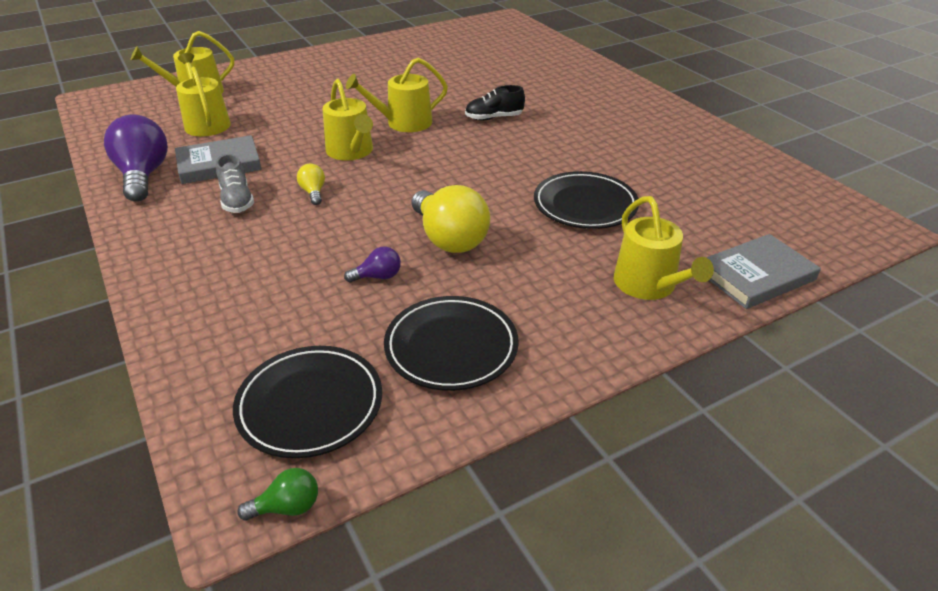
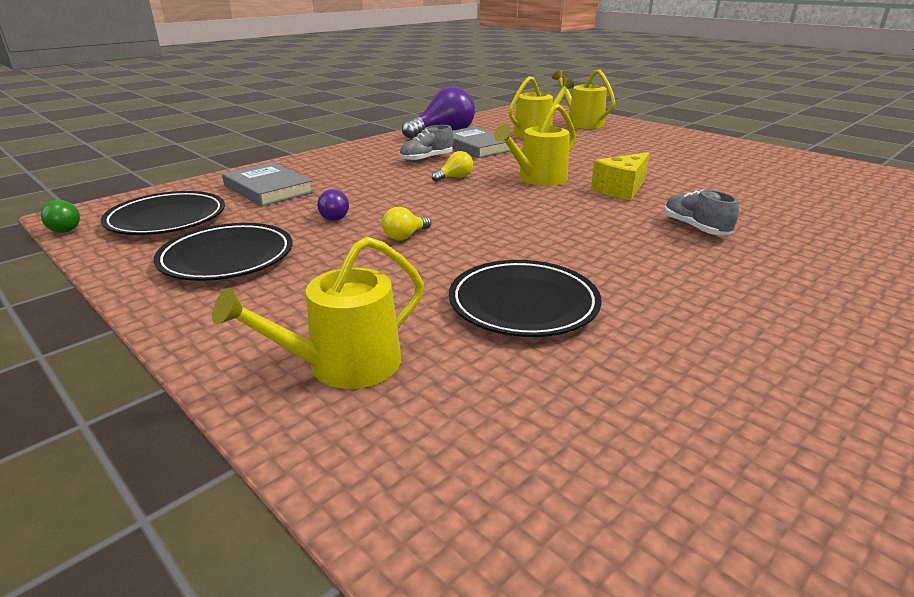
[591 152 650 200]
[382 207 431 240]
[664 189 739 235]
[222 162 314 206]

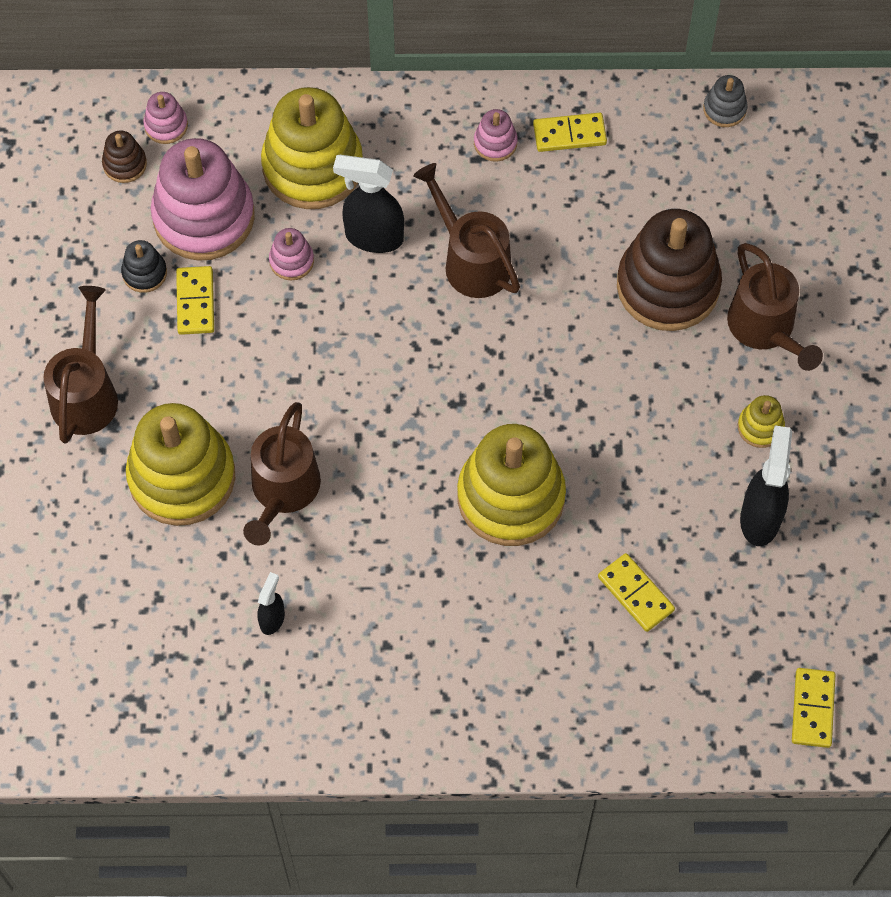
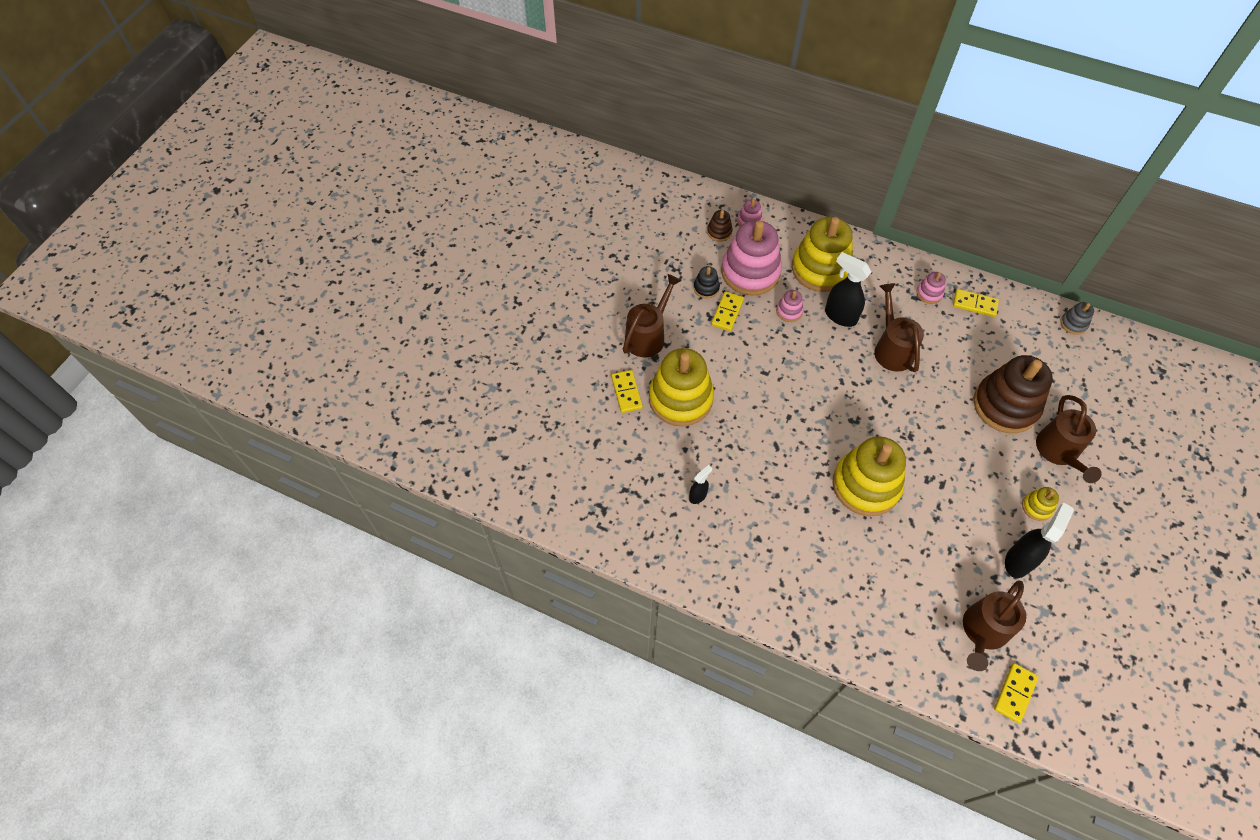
[963 580 1026 671]
[611 370 643 413]

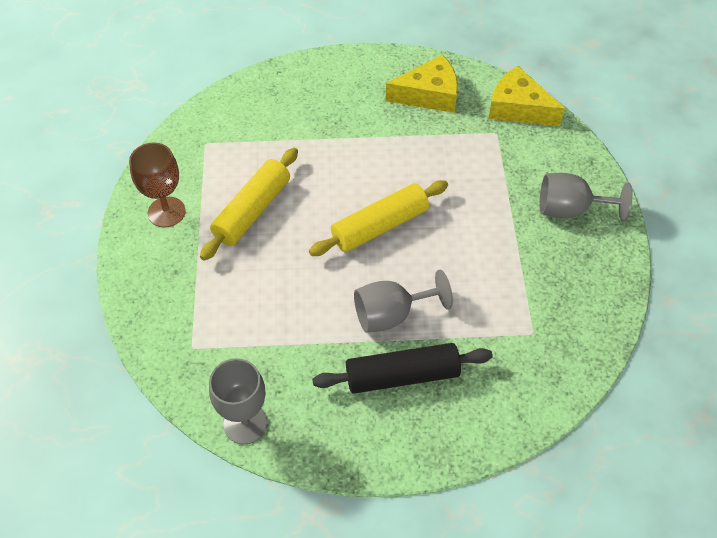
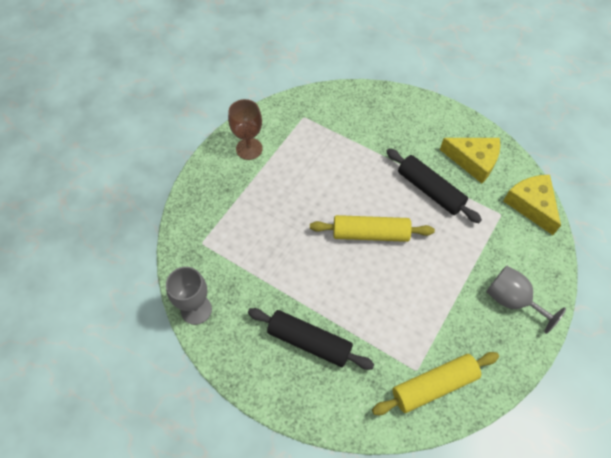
[372 352 499 415]
[354 270 453 333] (first image)
[386 149 482 223]

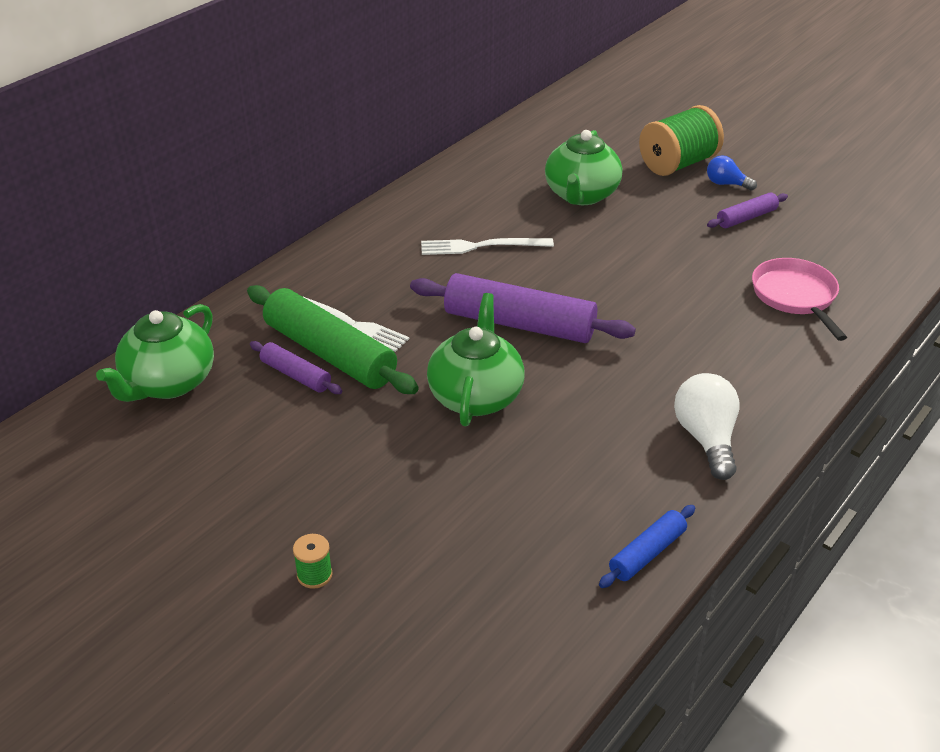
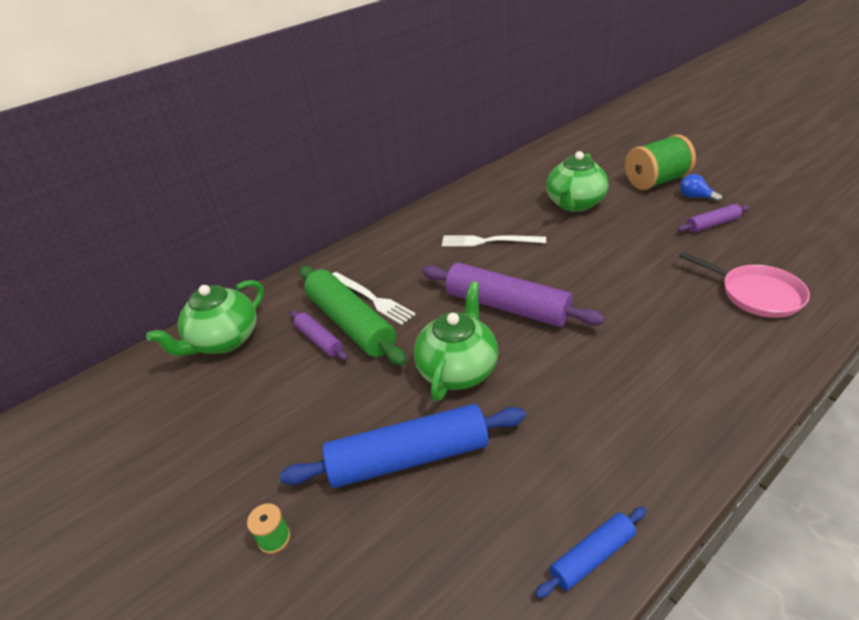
[674 373 739 480] (first image)
[679 251 810 318]
[280 404 526 488]

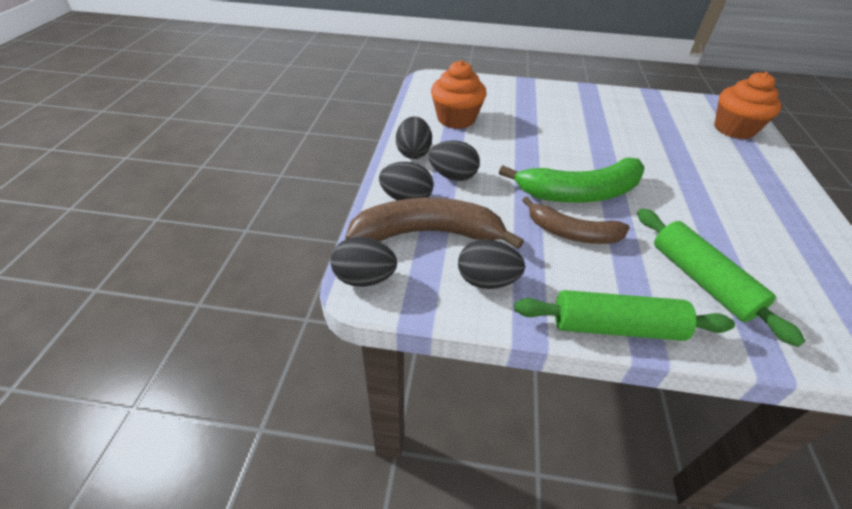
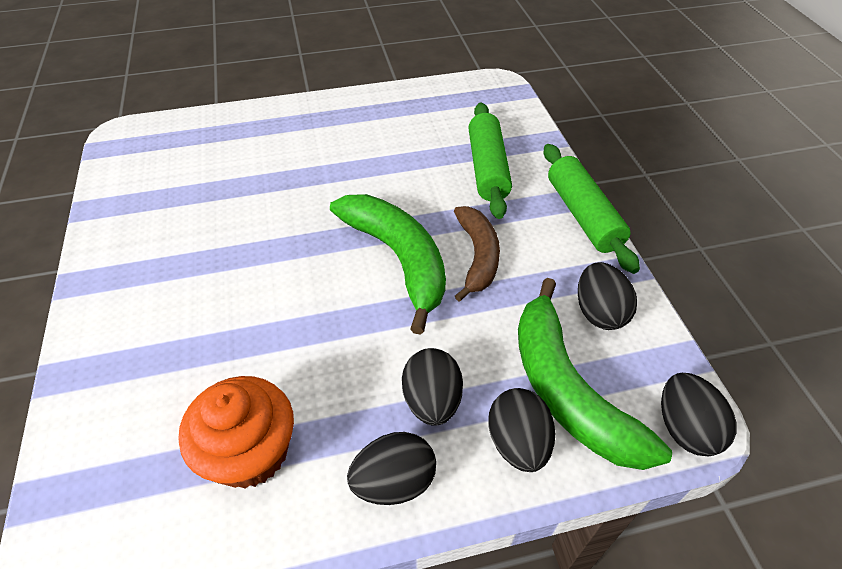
[518 278 672 470]
[468 103 512 219]
[714 72 782 139] (first image)

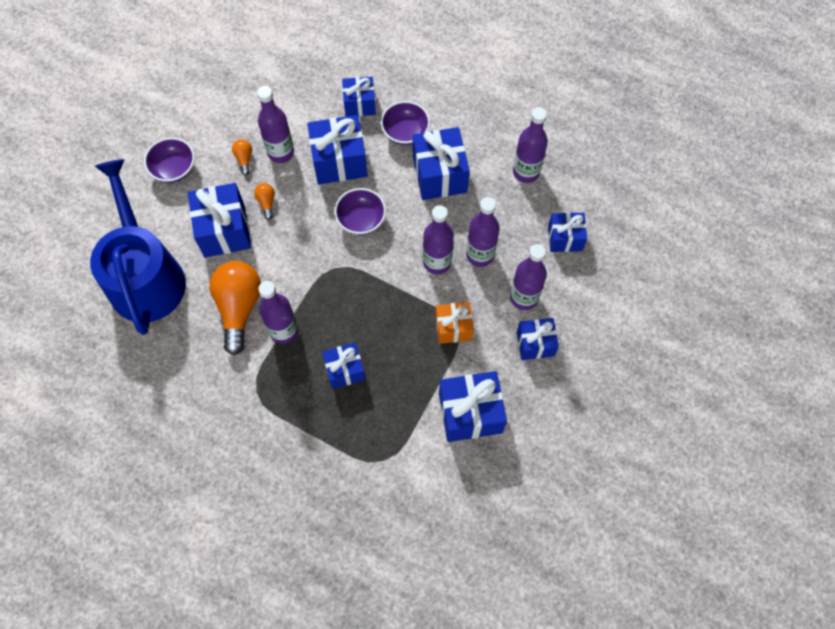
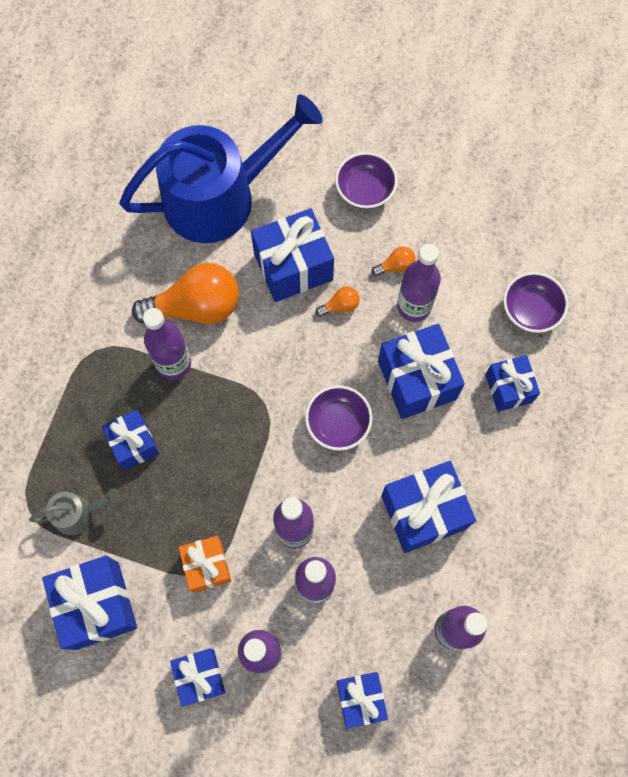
[503 272 568 333]
[29 488 120 535]

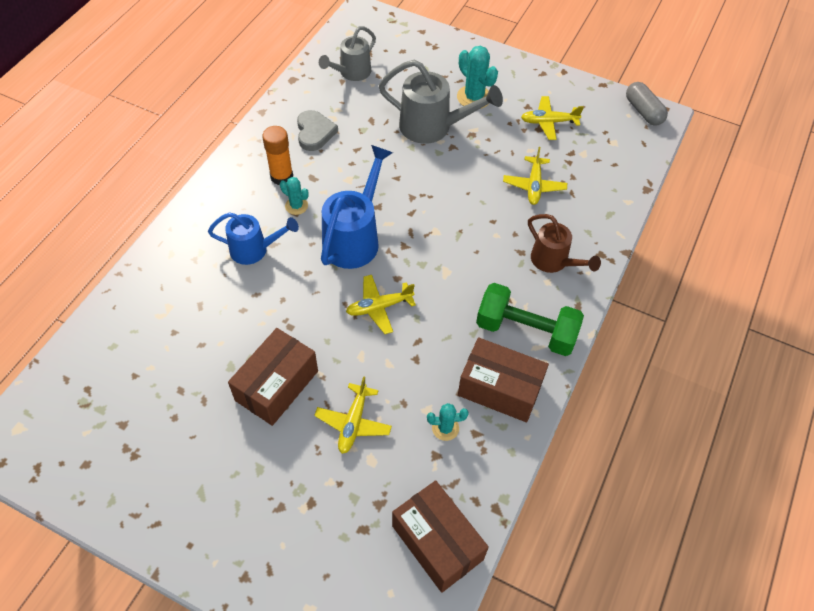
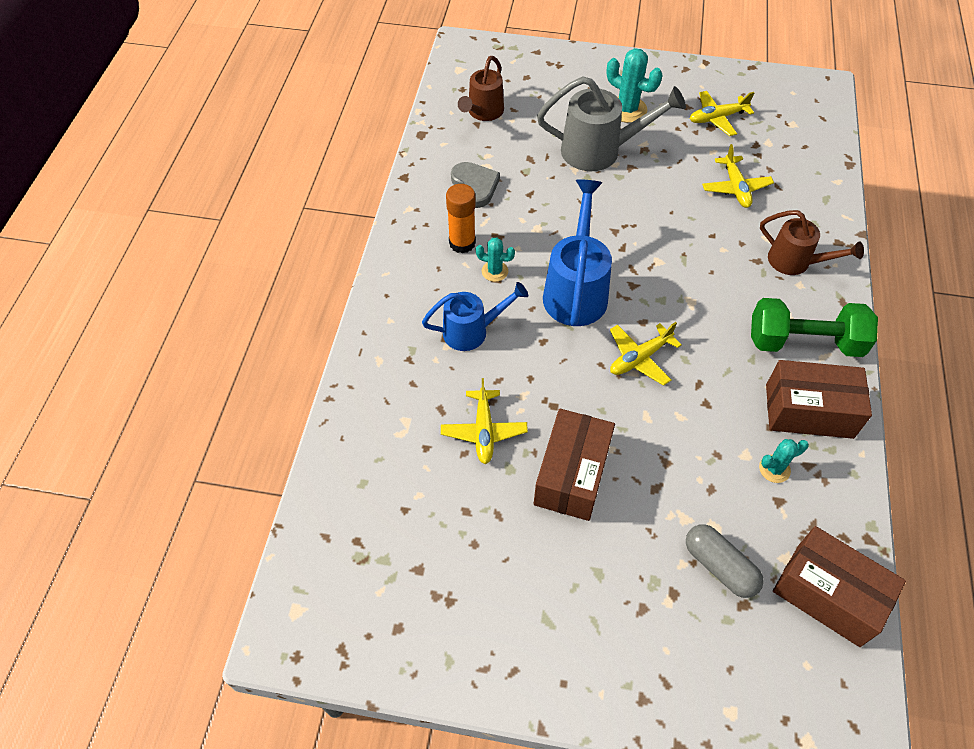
[441 378 528 464]
[458 56 504 121]
[686 524 764 598]

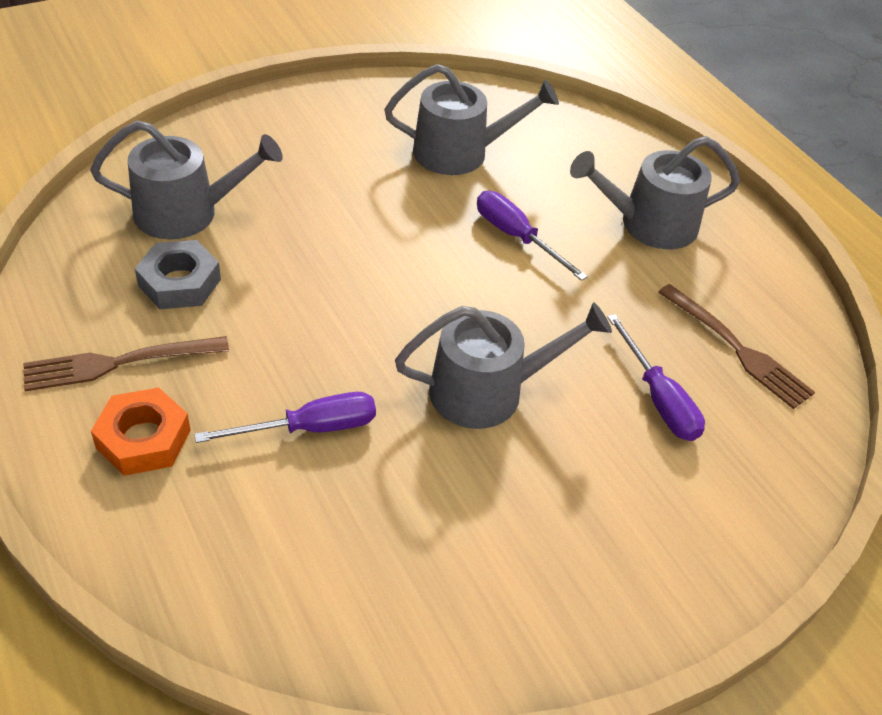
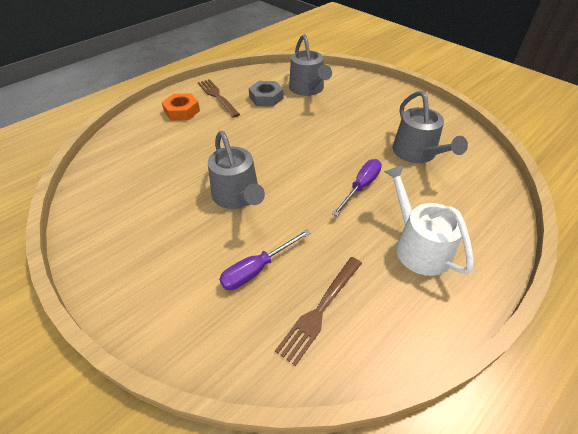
[194 392 376 443] (first image)
[384 165 474 276]

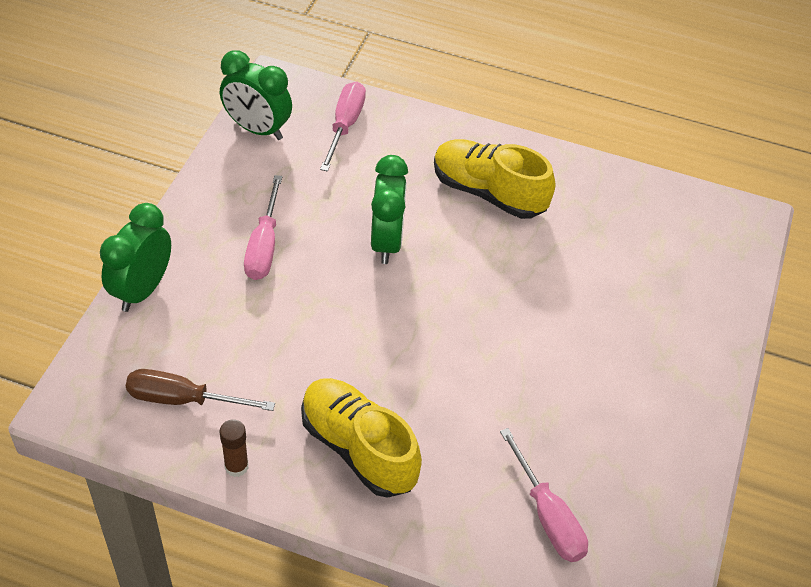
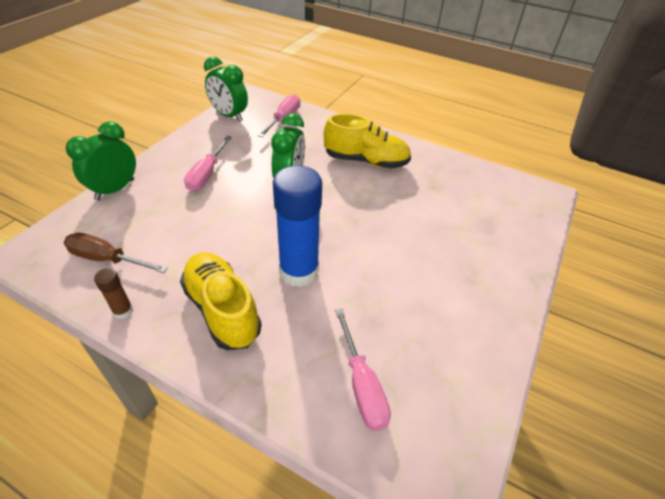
[324 113 411 168]
[273 166 322 287]

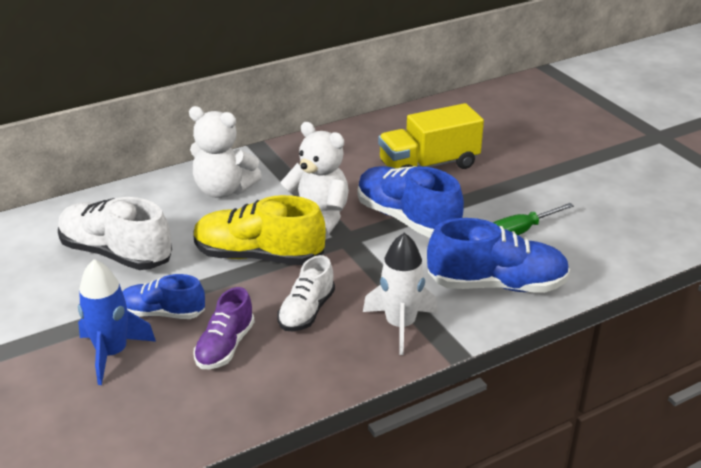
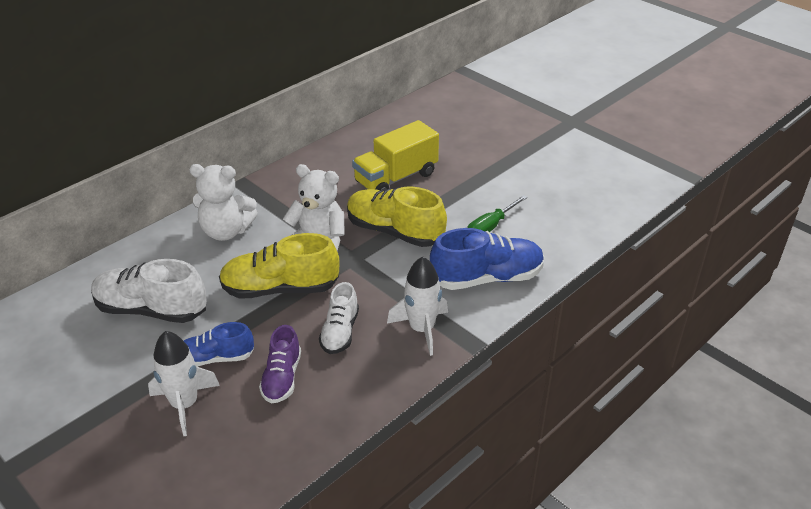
[148 331 220 436]
[347 186 447 247]

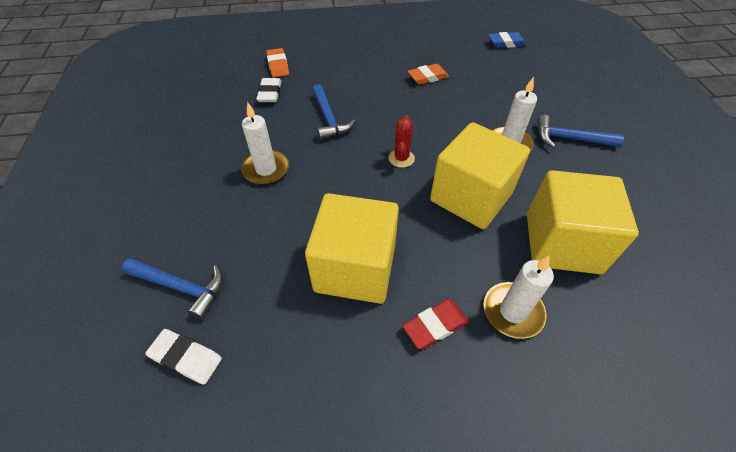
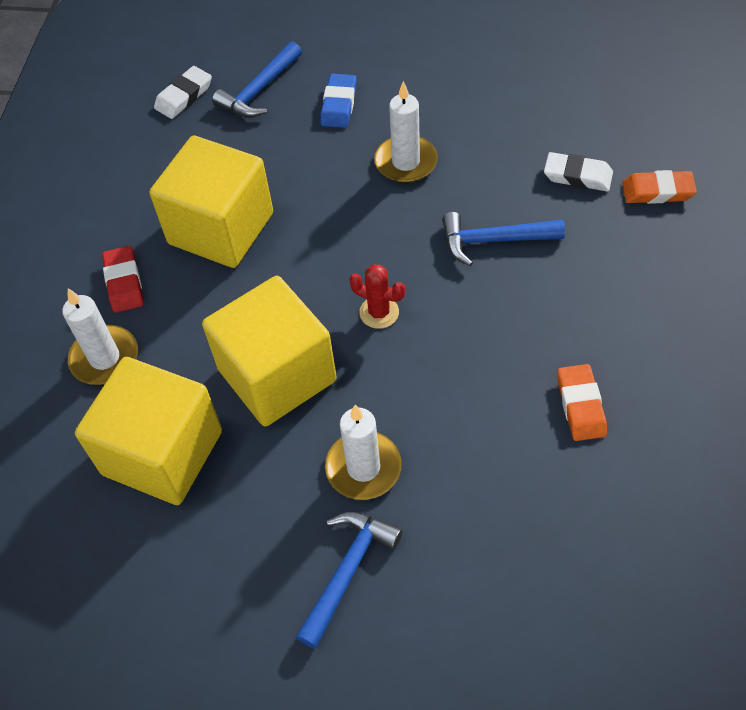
[320 74 357 128]

